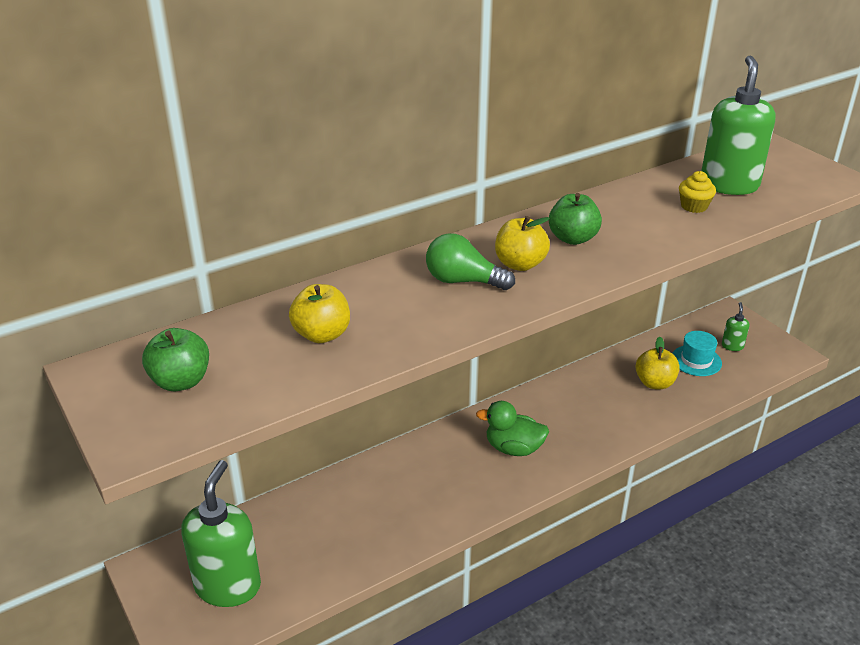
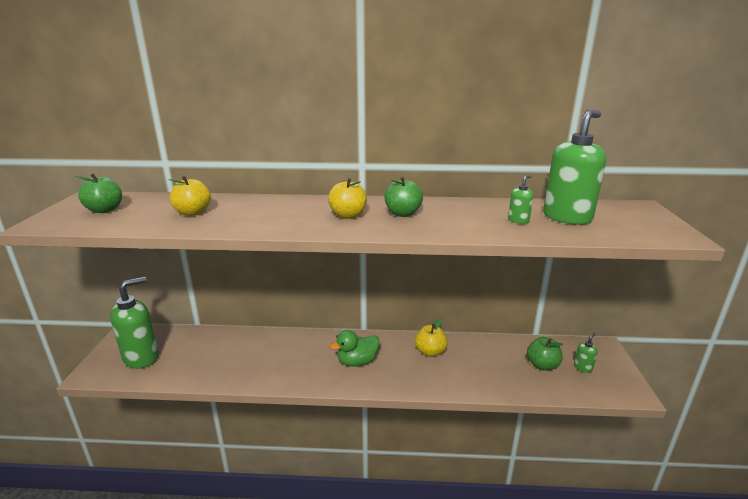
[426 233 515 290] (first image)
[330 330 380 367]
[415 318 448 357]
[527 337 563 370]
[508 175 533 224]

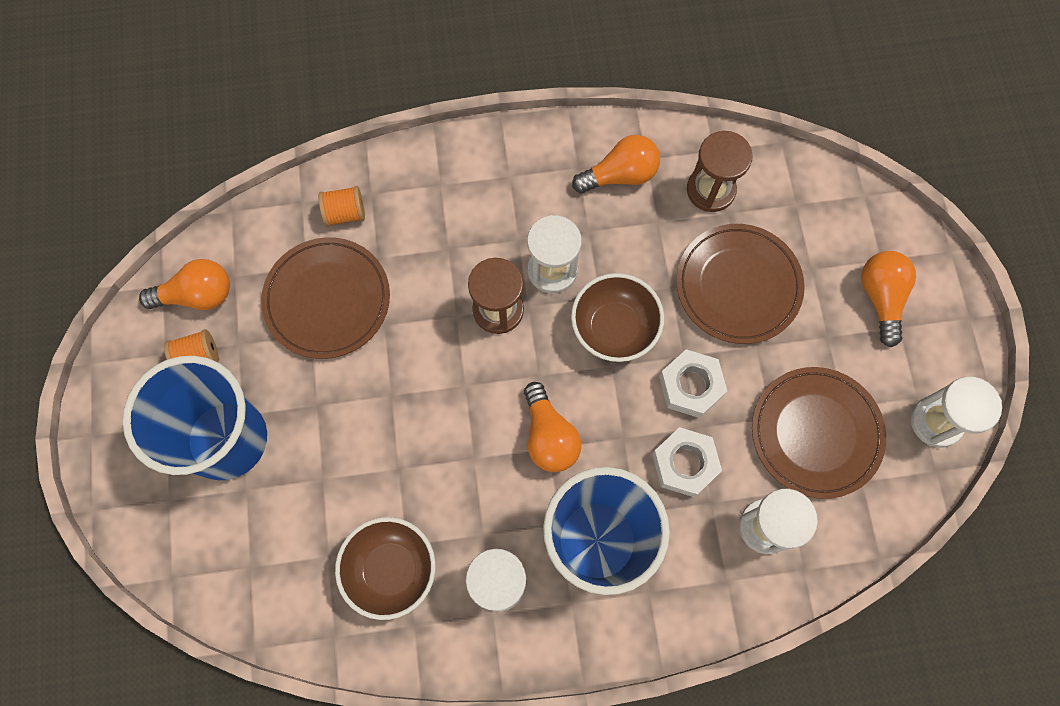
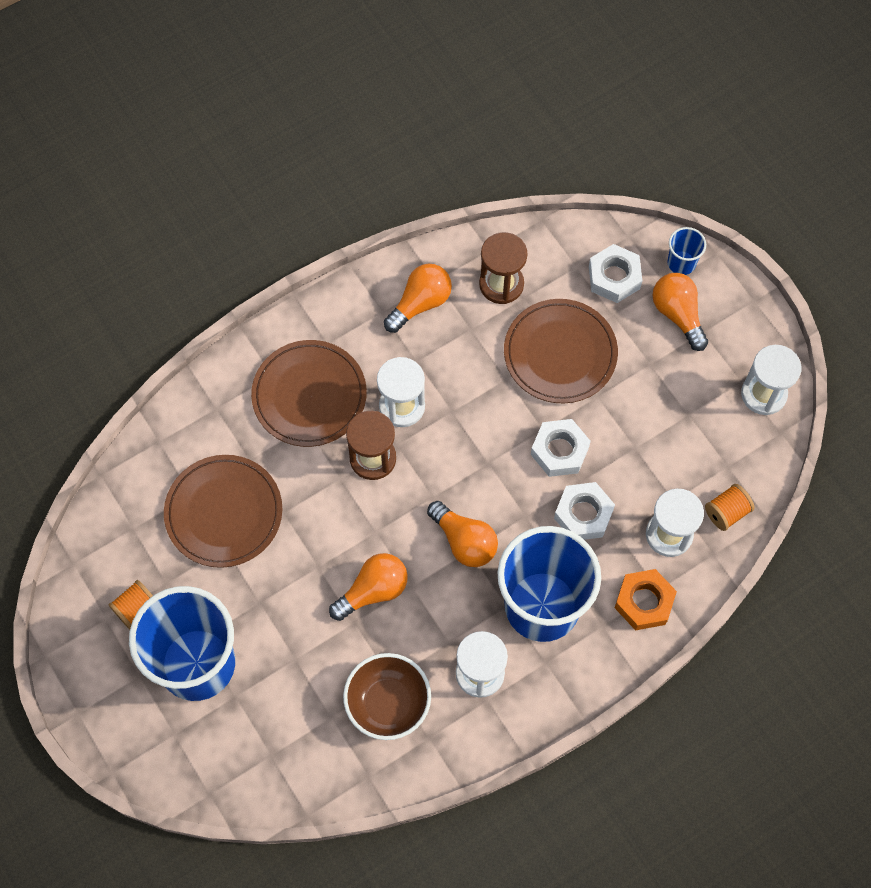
[329 553 408 621]
[705 484 755 531]
[571 273 664 362] (first image)
[251 340 367 447]
[589 244 642 303]
[615 569 677 630]
[668 227 706 275]

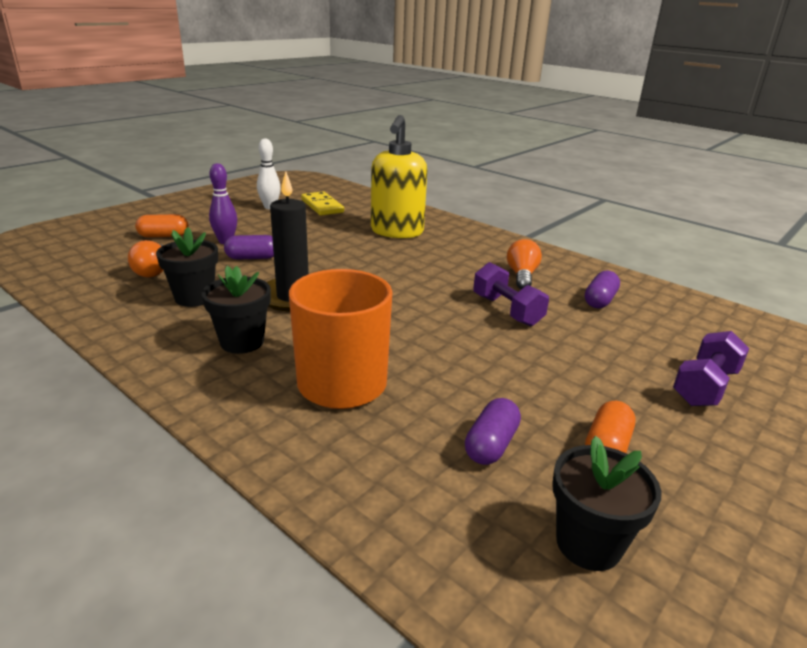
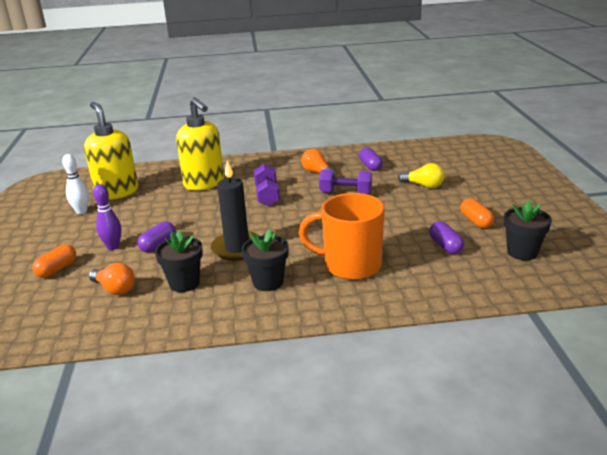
[84 102 138 200]
[254 164 280 206]
[398 163 444 188]

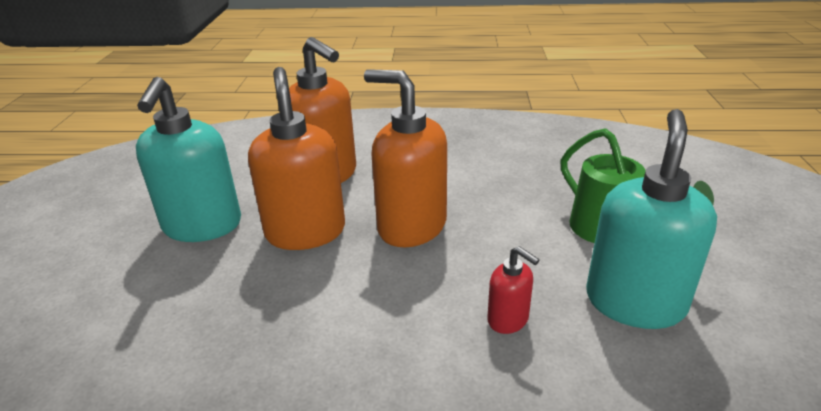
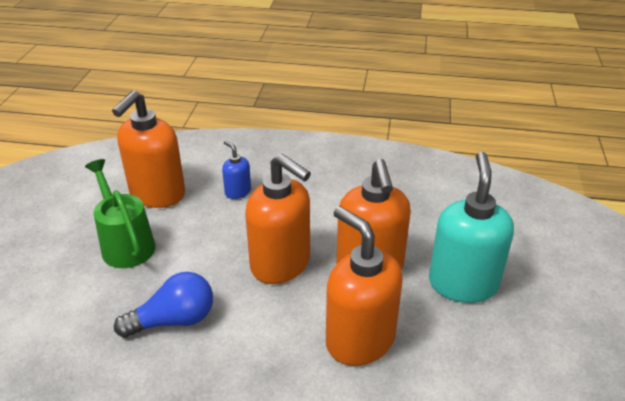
[222 140 251 199]
[112 90 185 208]
[114 272 213 338]

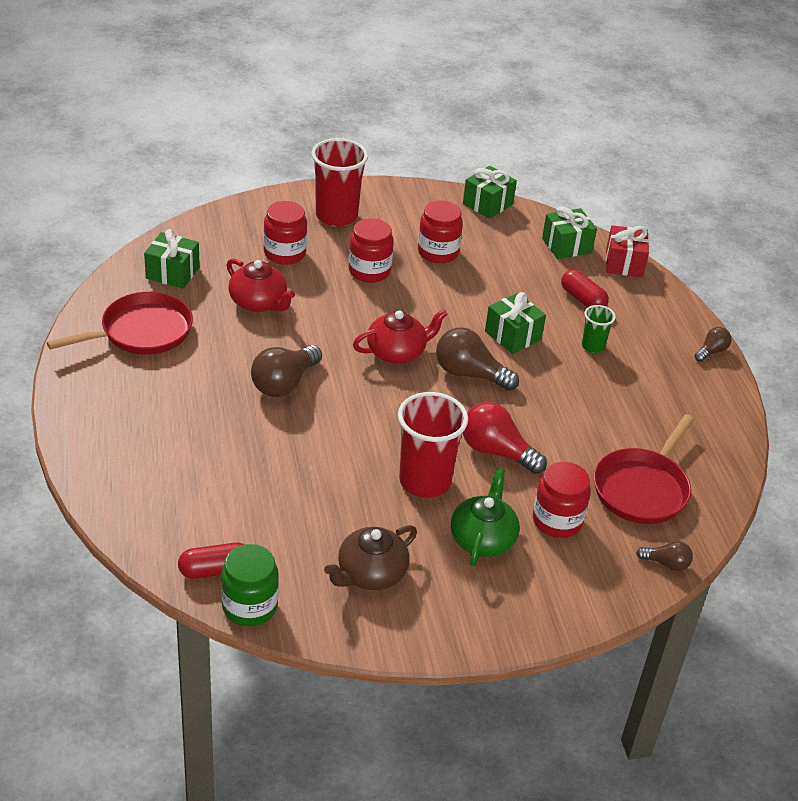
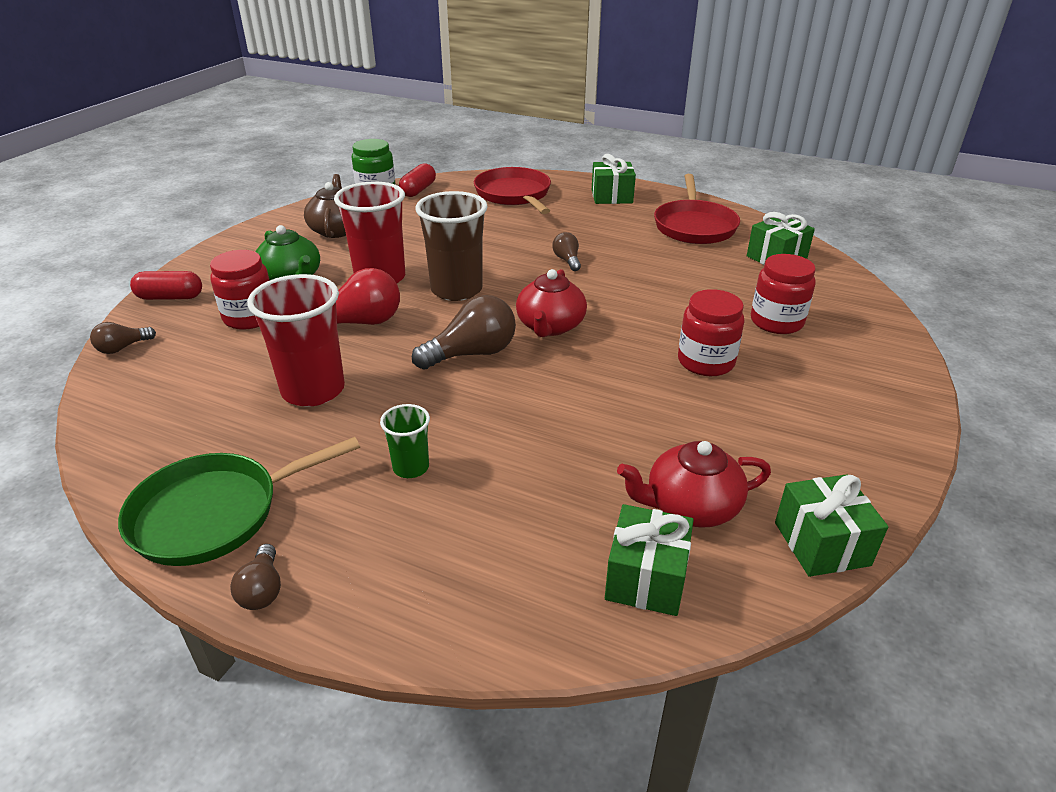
[617 441 771 528]
[552 232 581 271]
[247 274 345 407]
[418 201 463 263] (first image)
[592 154 636 204]
[130 271 202 300]
[474 167 551 214]
[606 225 649 277] (first image)
[118 437 360 566]
[415 191 488 301]

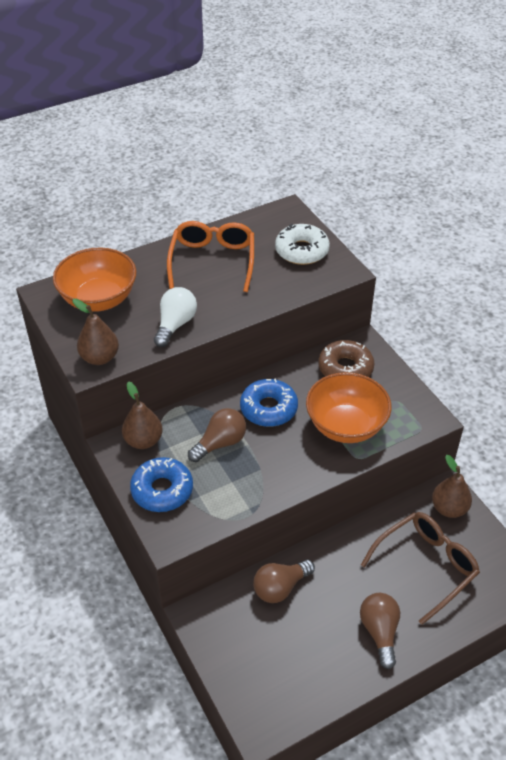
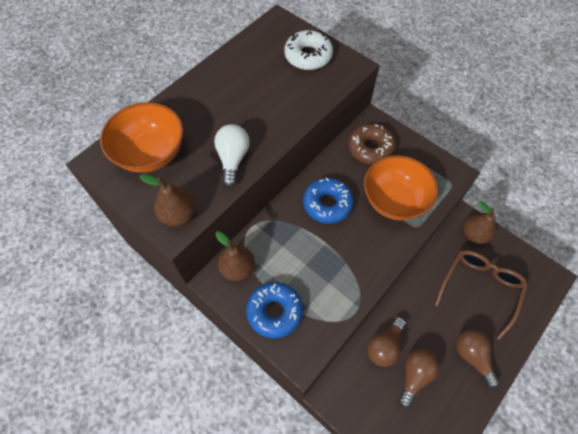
[167 221 254 292] (first image)
[398 349 439 408]

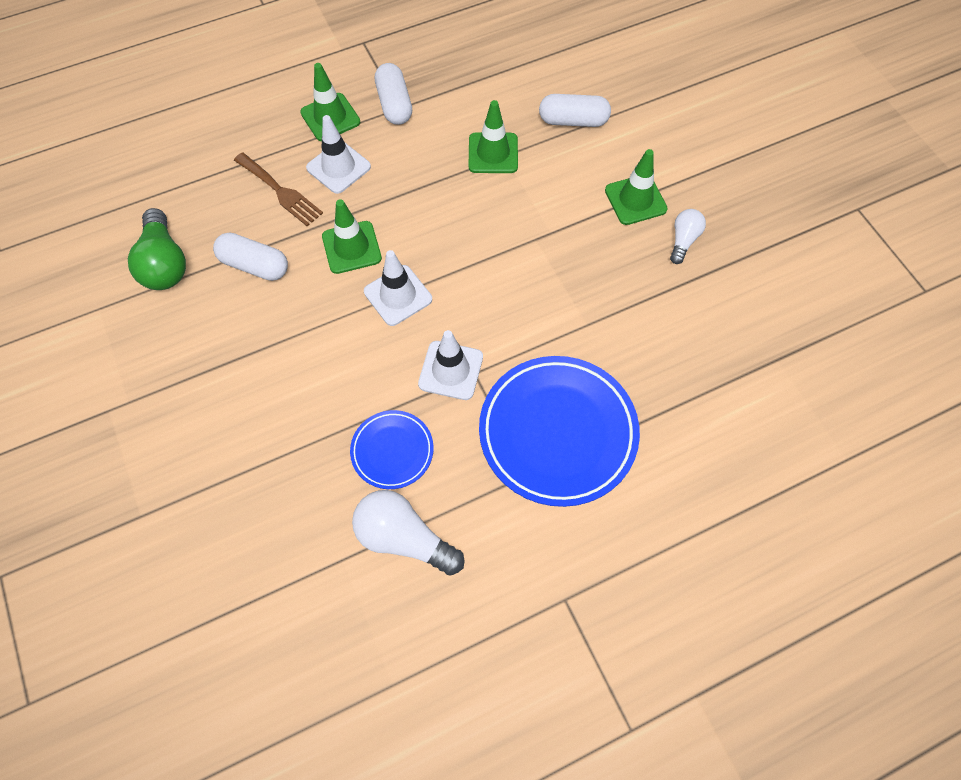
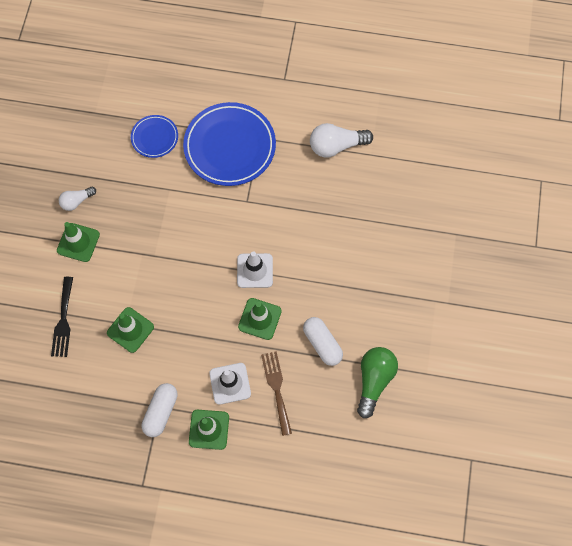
[131 115 178 158]
[310 123 373 158]
[418 330 483 400] (first image)
[51 277 73 357]

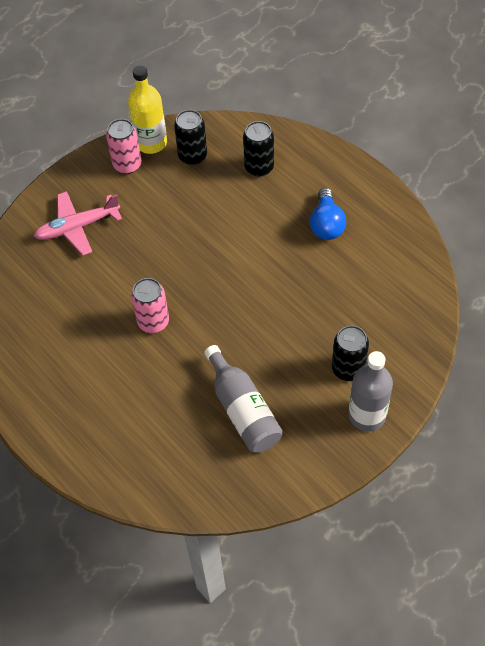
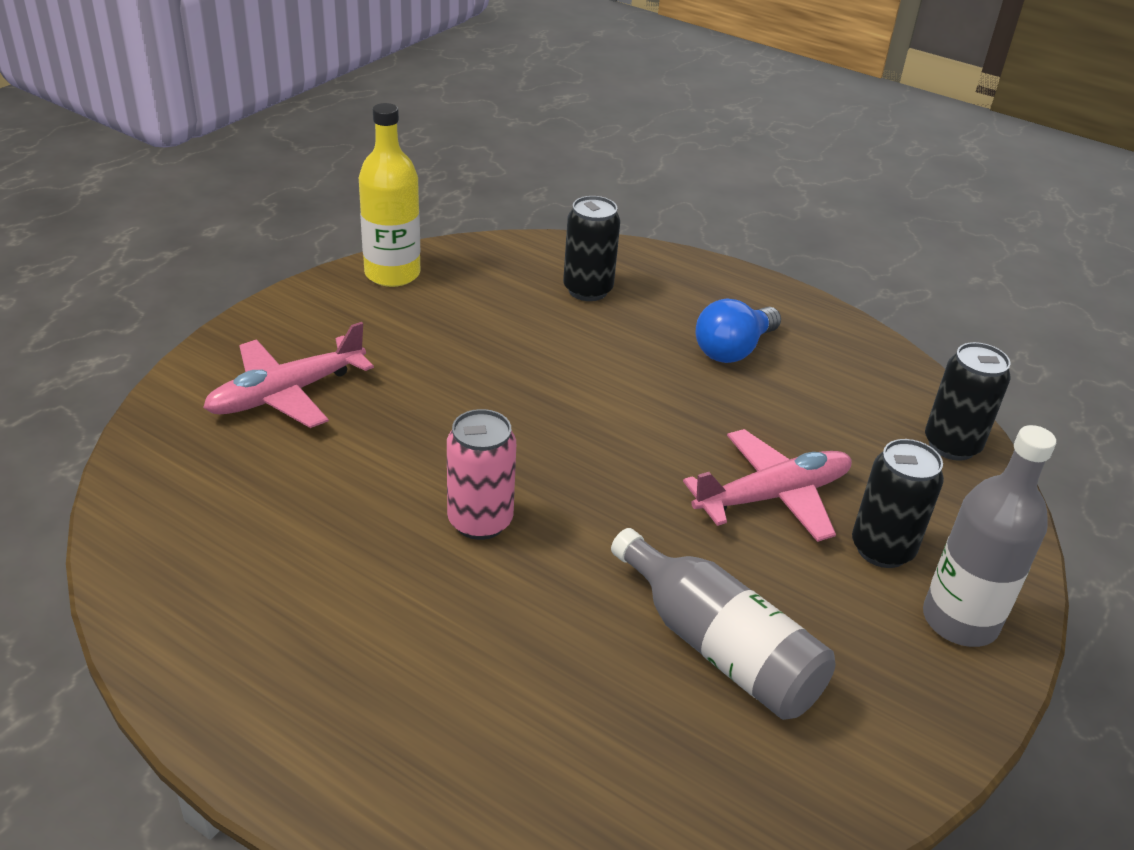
[106 119 142 174] (first image)
[925 342 1010 461]
[696 299 781 363]
[683 429 852 542]

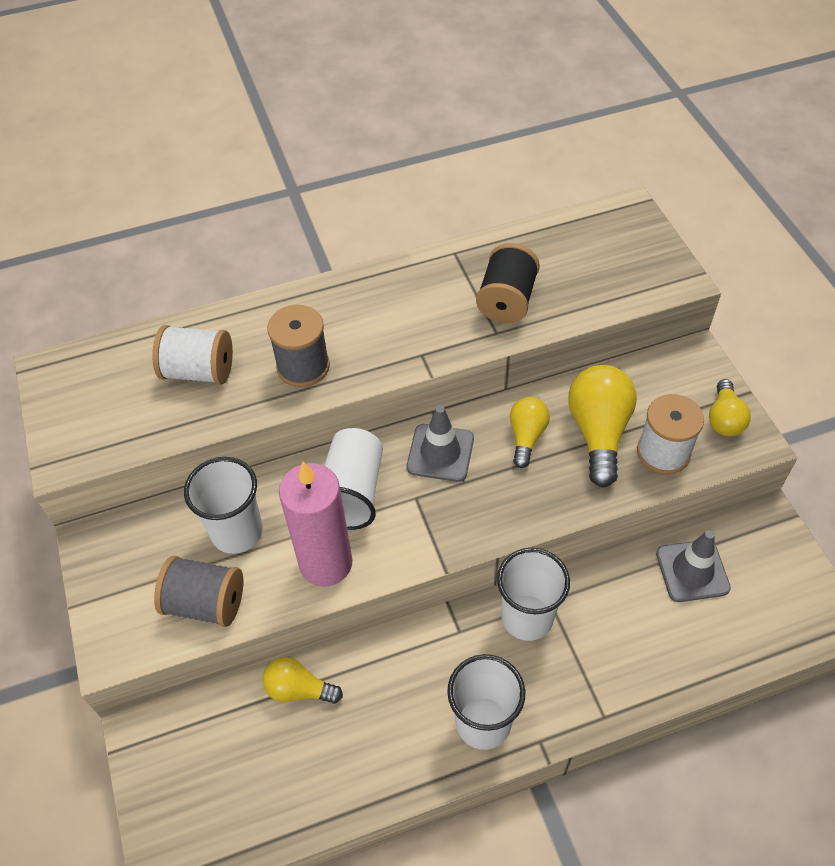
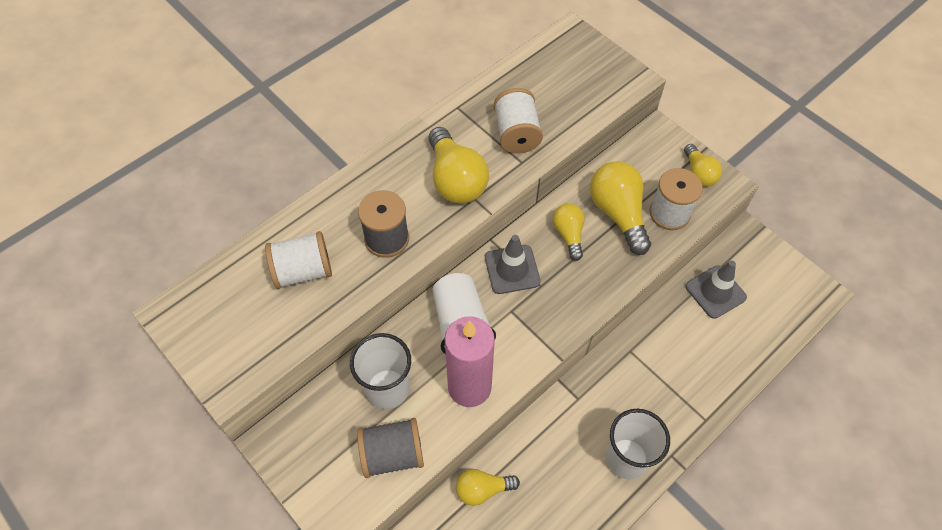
[494 88 543 154]
[497 548 570 641] (first image)
[428 127 489 203]

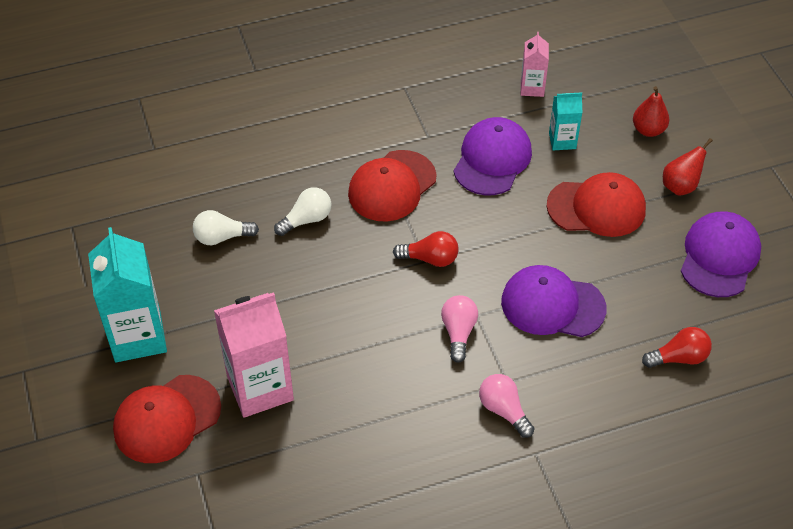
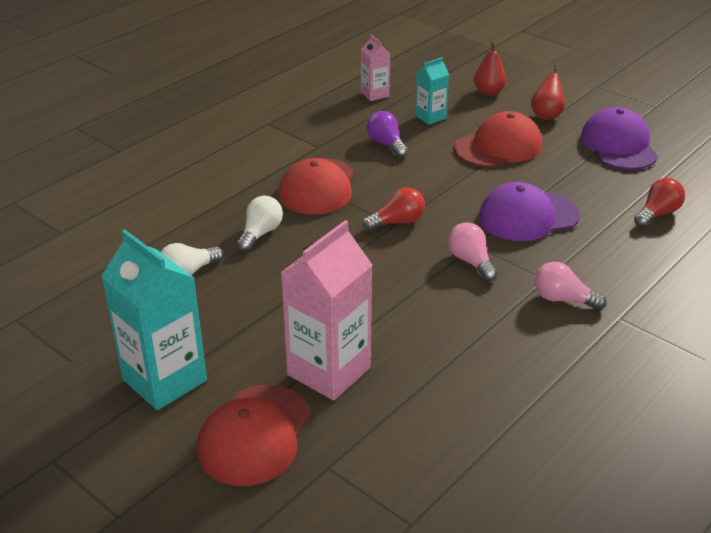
[366 111 408 158]

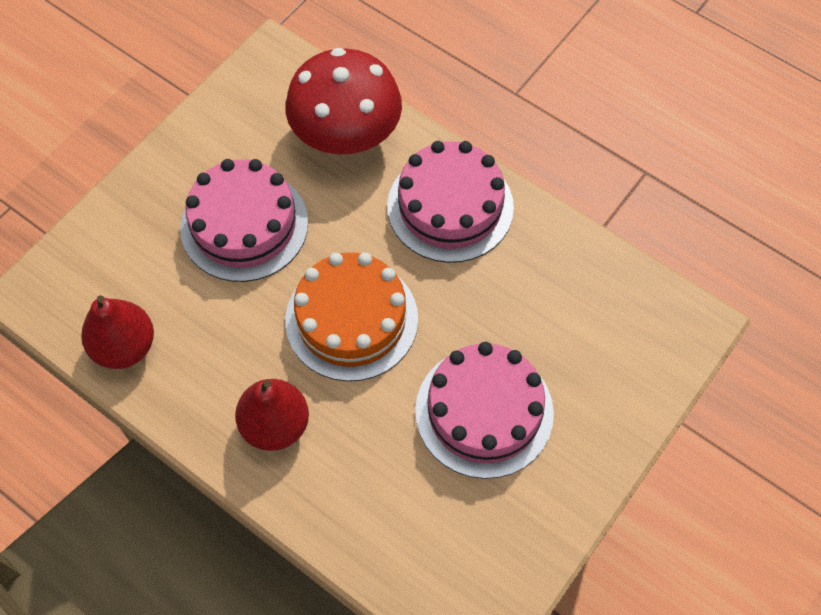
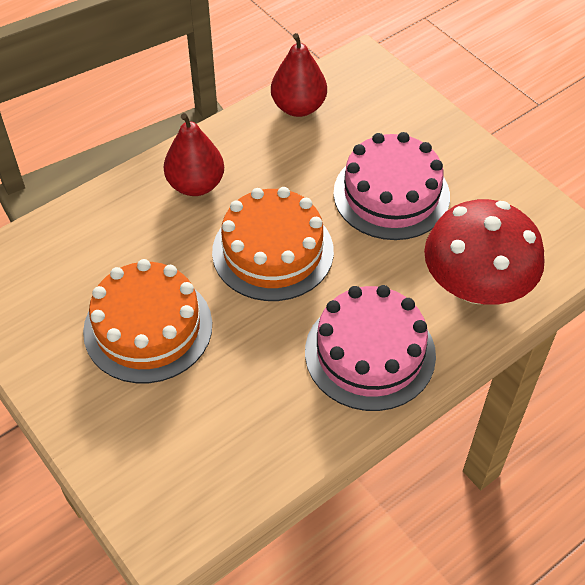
[83 259 212 383]

